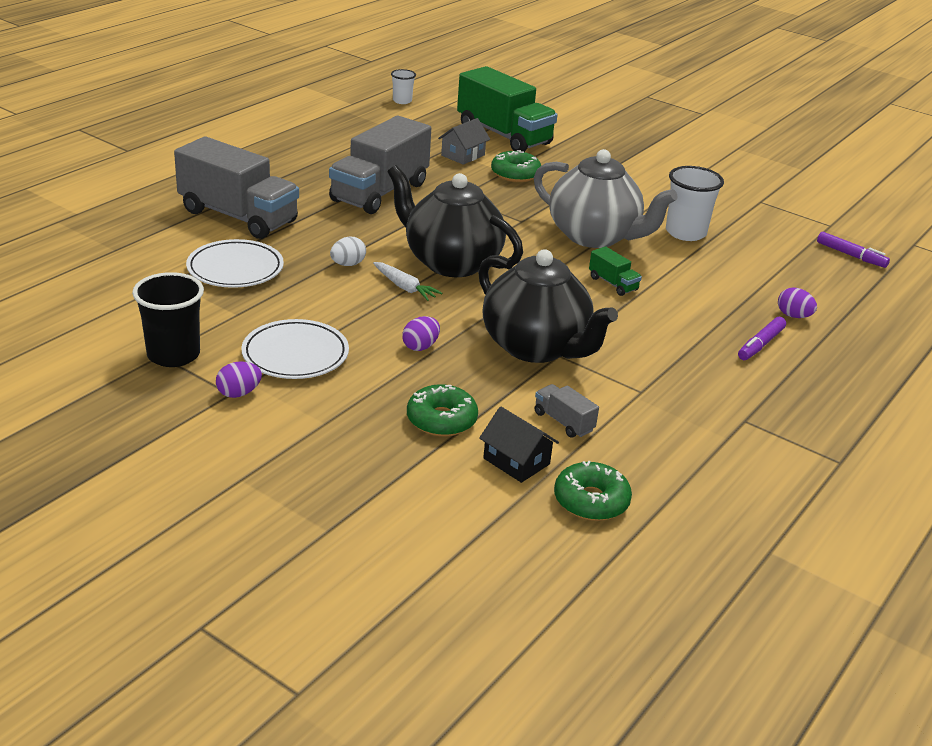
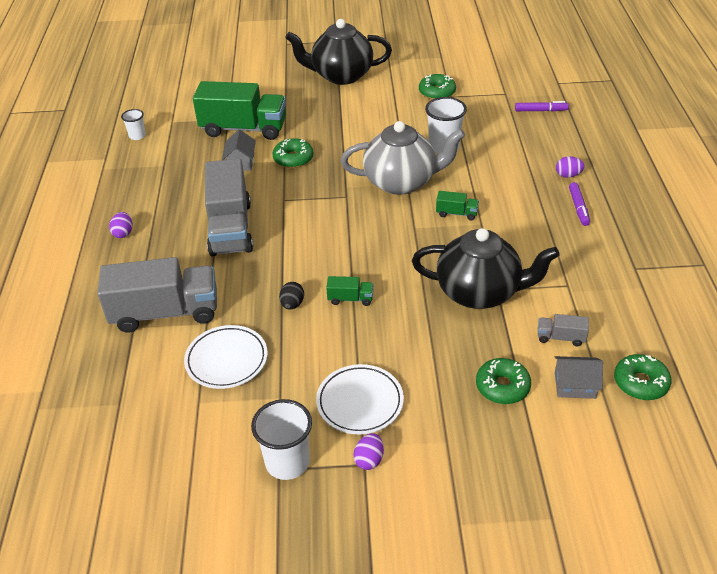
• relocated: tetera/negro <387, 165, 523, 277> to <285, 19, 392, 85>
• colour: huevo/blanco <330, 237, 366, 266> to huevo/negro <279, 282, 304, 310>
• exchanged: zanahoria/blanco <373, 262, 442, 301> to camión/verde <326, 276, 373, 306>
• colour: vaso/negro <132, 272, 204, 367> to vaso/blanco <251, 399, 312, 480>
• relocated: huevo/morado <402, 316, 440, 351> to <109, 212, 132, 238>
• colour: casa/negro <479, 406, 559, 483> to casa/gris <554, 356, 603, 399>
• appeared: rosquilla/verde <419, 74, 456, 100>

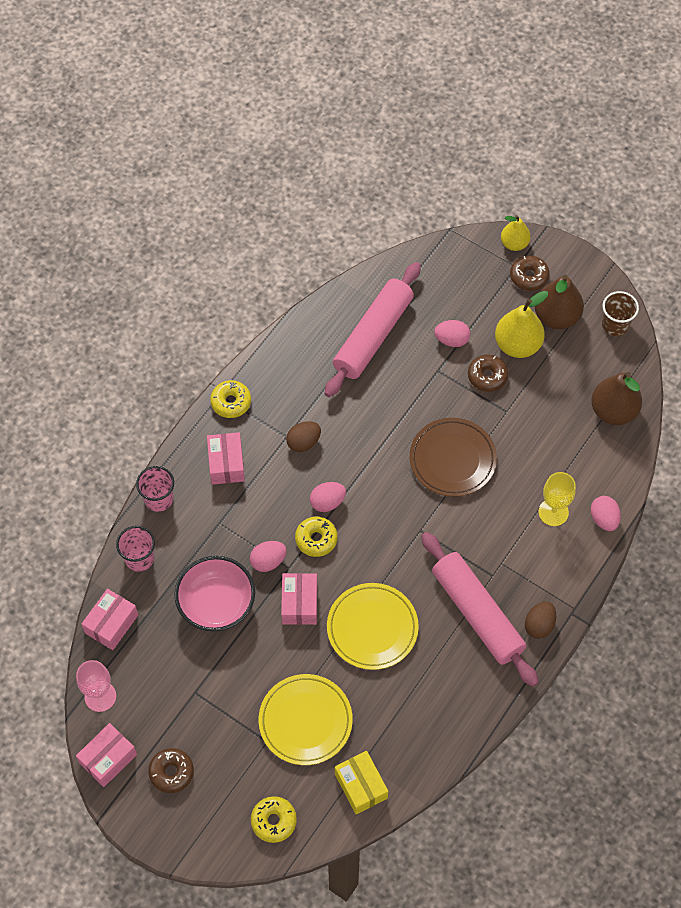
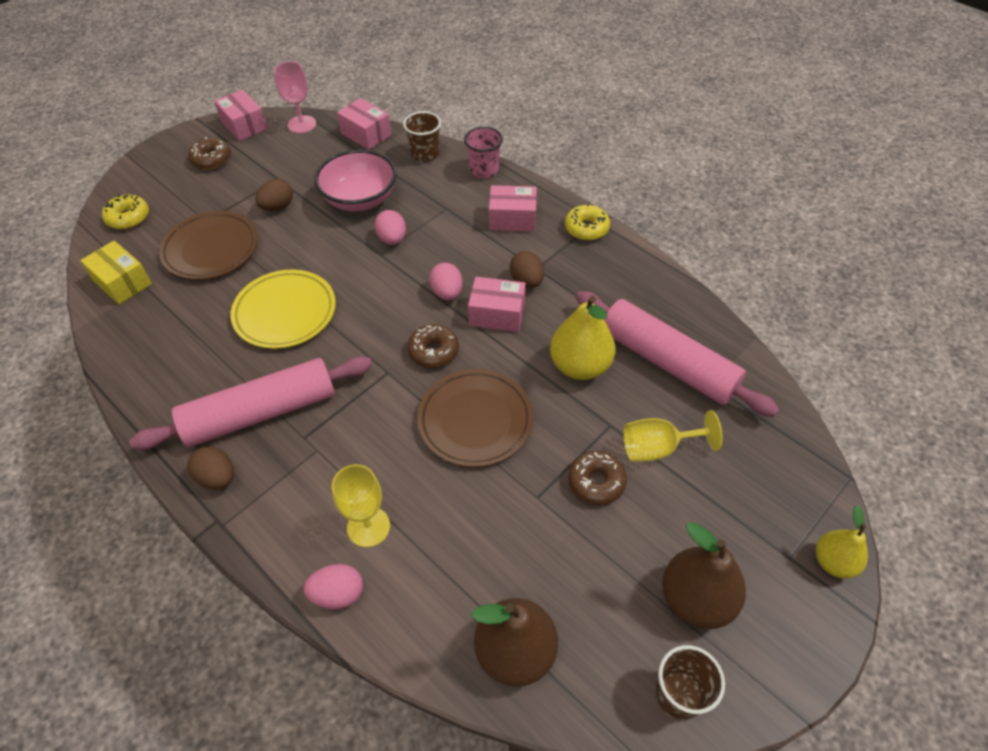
• relocated: rosquilla/marrón <510, 255, 550, 291> to <407, 324, 459, 368>
• relocated: pera/amarillo <495, 291, 548, 358> to <550, 296, 616, 380>
• exchanged: huevo/rosa <434, 320, 470, 347> to copa/amarillo <623, 410, 723, 462>
• missing: rosquilla/amarillo <295, 517, 338, 557>
• colour: vaso/rosa <116, 526, 155, 572> to vaso/marrón <403, 111, 441, 162>
• relocated: caja/rosa <281, 573, 317, 625> to <468, 277, 526, 332>
• colour: plato/amarillo <259, 674, 353, 765> to plato/marrón <159, 211, 258, 280>
• spun: caja/amarillo <335, 751, 388, 815> = <80, 241, 152, 304> 60 degrees clockwise
• appeared: huevo/marrón <255, 179, 293, 211>

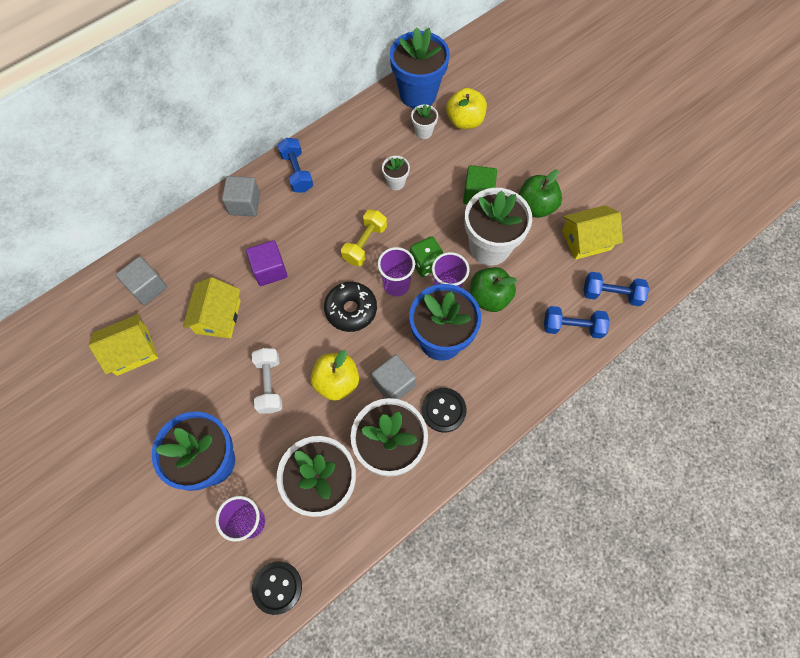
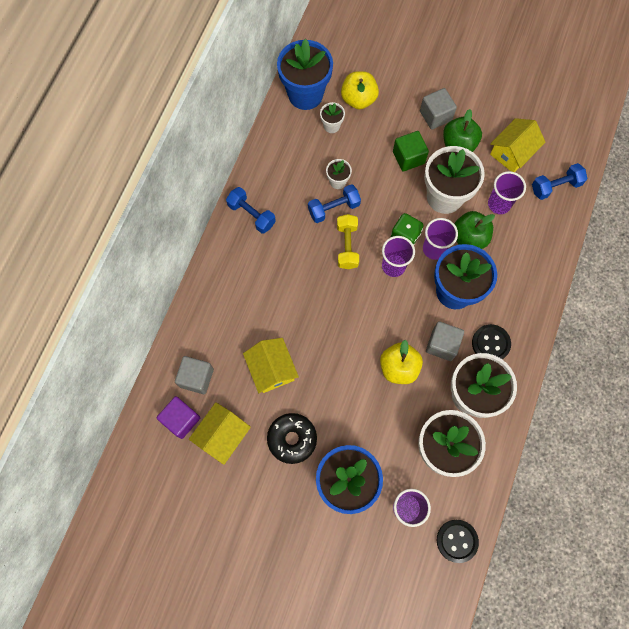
• relocated: cubo/gris <222, 176, 260, 216> to <420, 88, 457, 130>
• relocated: cubo/morado <246, 240, 287, 286> to <157, 396, 200, 439>
• relocated: rosquilla/negro <324, 282, 377, 332> to <267, 413, 317, 464>
• relocated: mancuerna/azul <544, 306, 610, 339> to <308, 184, 361, 223>
• missing: mancuerna/blanco <252, 348, 282, 414>
• appeared: vaso/morado <488, 171, 526, 214>

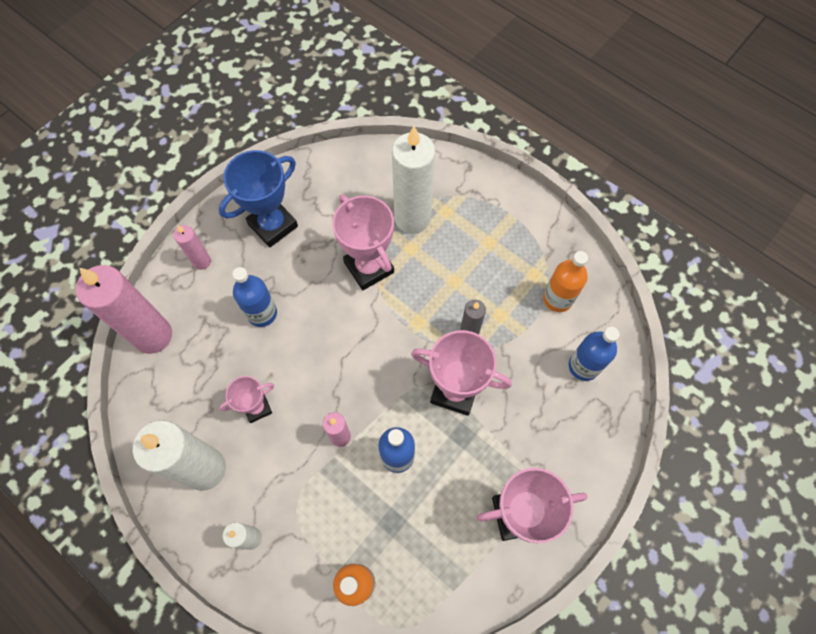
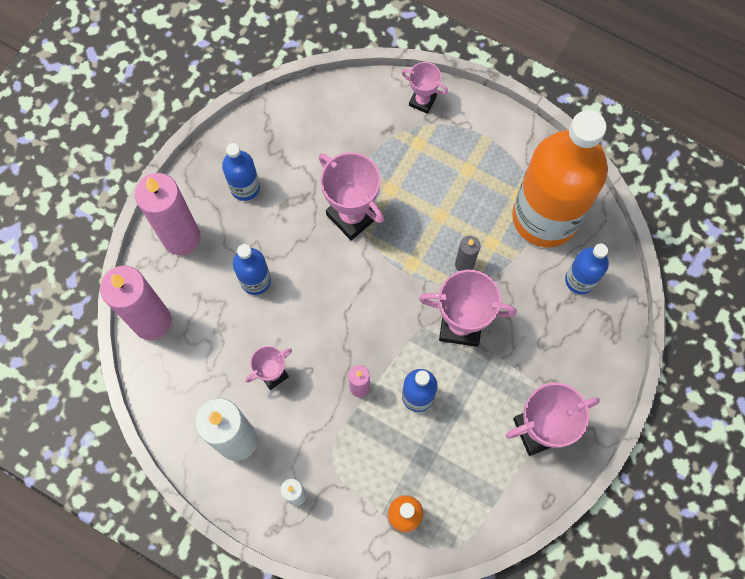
• missing: vela/blanco <392, 126, 435, 234>
• exchanged: trofeo/azul <219, 150, 298, 247> to botella/azul <222, 143, 260, 201>
• size: vela/rosa <174, 225, 211, 270> = <135, 173, 201, 255> x2.02
• size: botella/naranja <543, 251, 588, 312> = <512, 110, 608, 247> x2.23
• appeared: trofeo/rosa <401, 62, 448, 114>

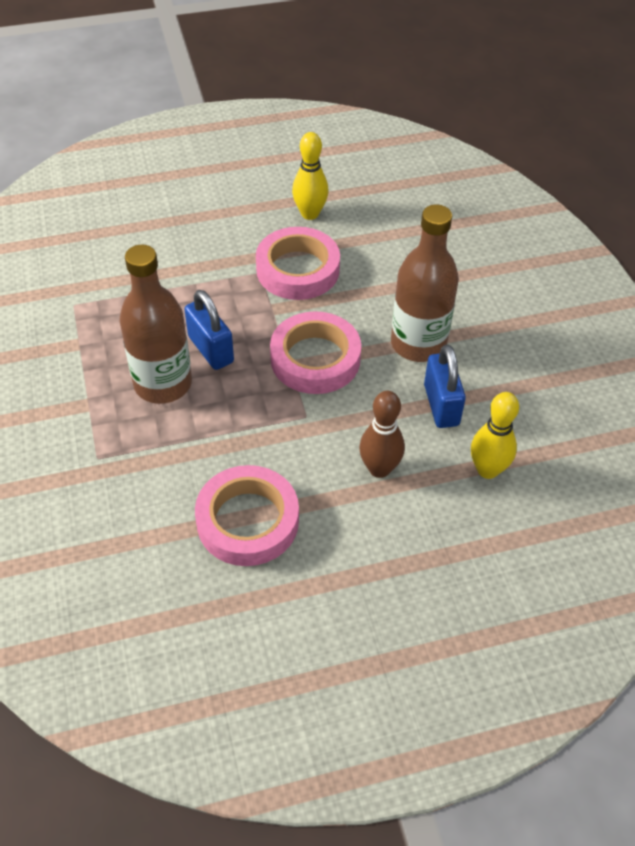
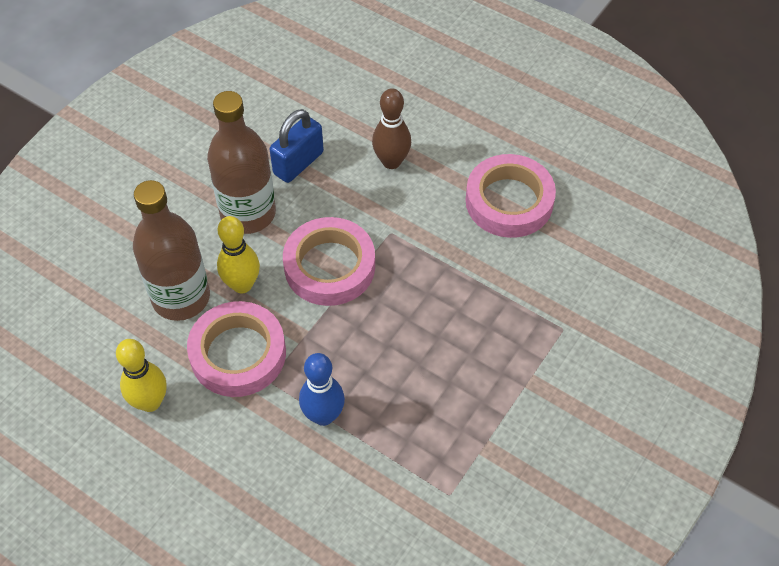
• relocated: botella/marrón <119, 245, 192, 404> to <133, 180, 210, 321>
• missing: candado/azul <184, 290, 234, 370>
• relocated: bolo/amarillo <471, 392, 519, 479> to <217, 216, 260, 293>
• appeared: bolo/azul <299, 353, 345, 426>

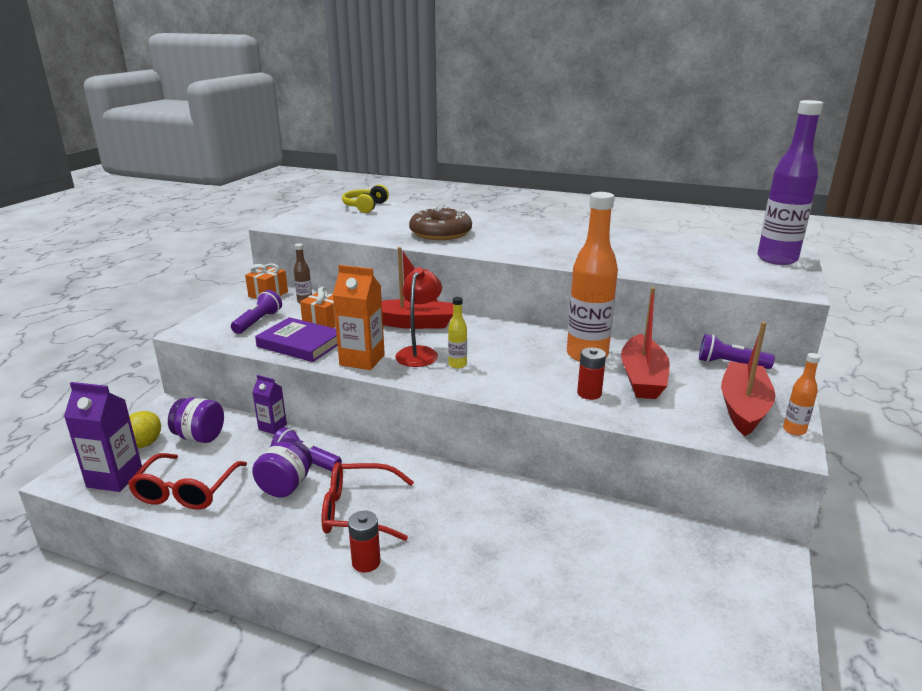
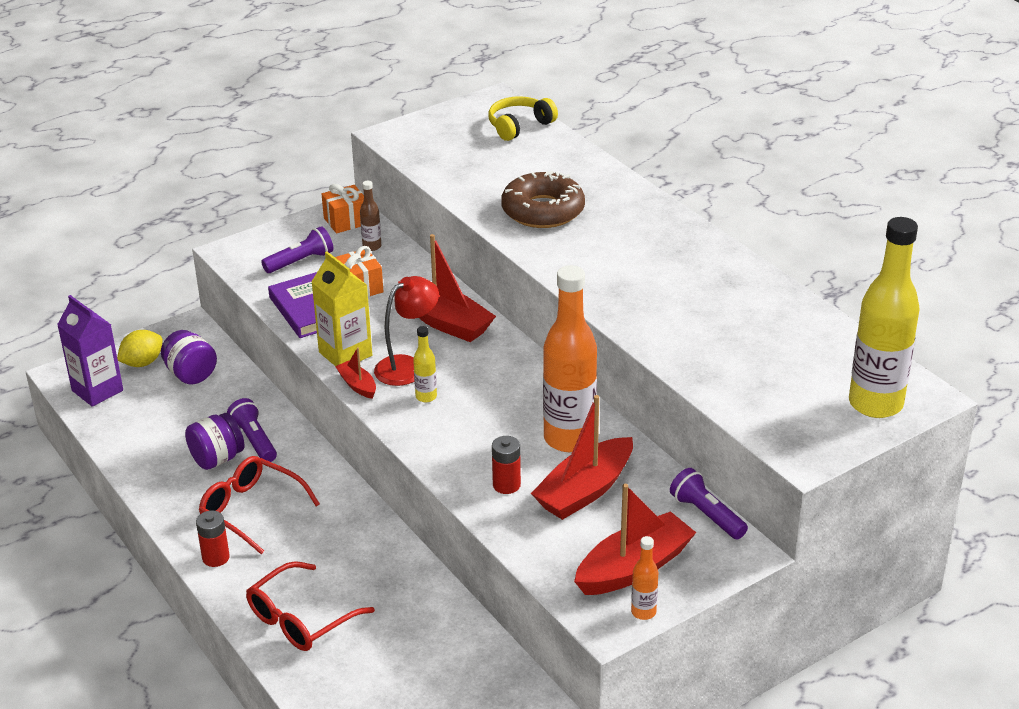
• colour: botella/morado <757, 100, 823, 265> to botella/amarillo <849, 217, 920, 418>
• colour: cartón de leche/naranja <333, 265, 385, 370> to cartón de leche/amarillo <311, 252, 372, 366>
• missing: cartón de leche/morado <252, 375, 287, 434>
• relocated: gafas/rojo <128, 453, 247, 510> to <246, 561, 375, 651>
• appeared: barco/rojo <335, 347, 376, 399>

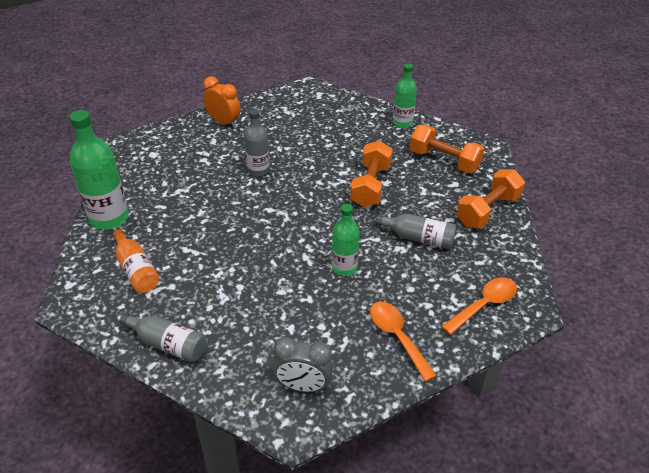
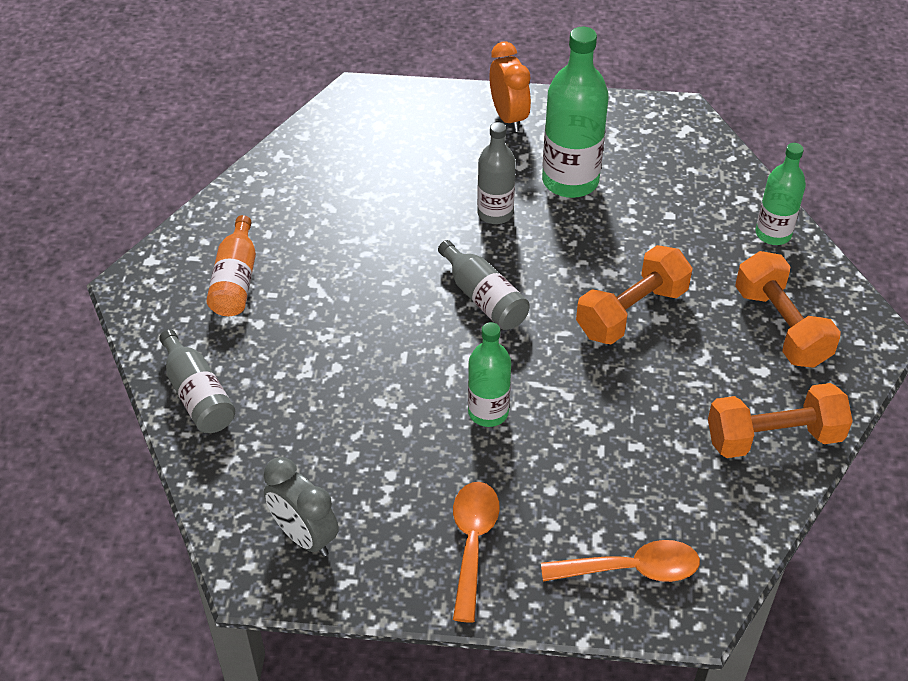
• relocated: botella/verde <69, 110, 129, 230> to <542, 27, 609, 198>
• relocated: botella/gris <376, 214, 456, 249> to <438, 240, 530, 330>

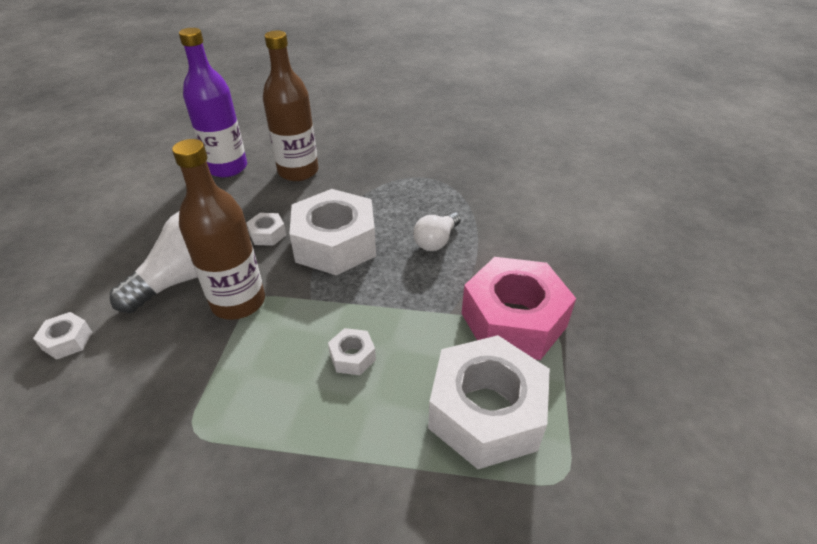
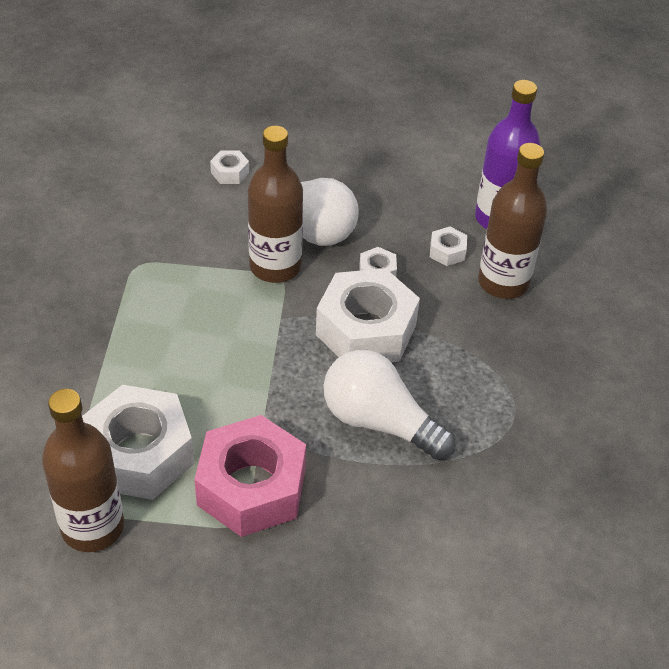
• size: bombilla/blanco <413, 212, 461, 251> = <324, 350, 456, 460> x1.78
• relocated: tuerca/blanco <328, 328, 376, 375> to <430, 227, 467, 266>
• appeared: botella/marrón <42, 389, 124, 552>

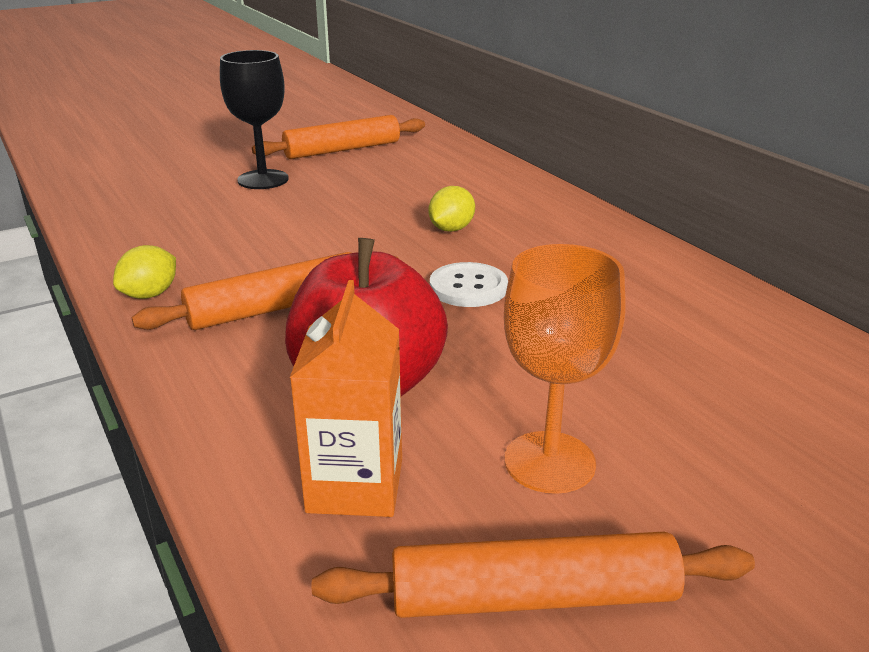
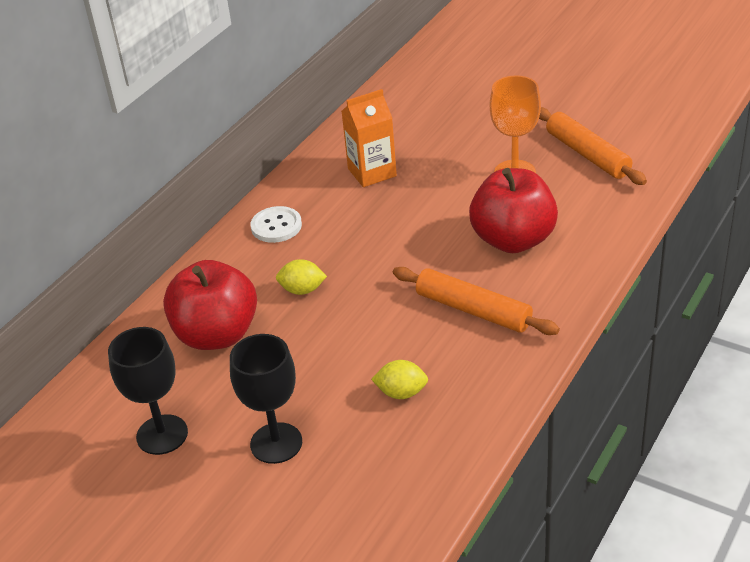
• exchanged: rodillo/naranja <252, 115, 425, 159> to copa/negro <108, 327, 188, 455>
• relocated: limón/amarillo <113, 245, 176, 299> to <371, 360, 428, 399>
• relocated: botón/blanco <430, 262, 508, 307> to <251, 206, 302, 243>
• relocated: cartón de leche/naranja <290, 280, 402, 517> to <341, 89, 397, 187>
• appeared: manzana/rojo <163, 260, 257, 350>

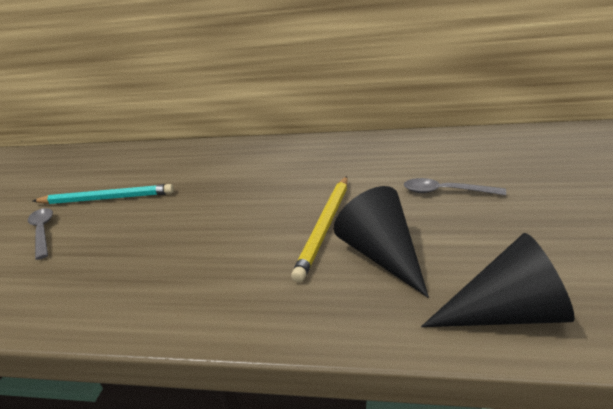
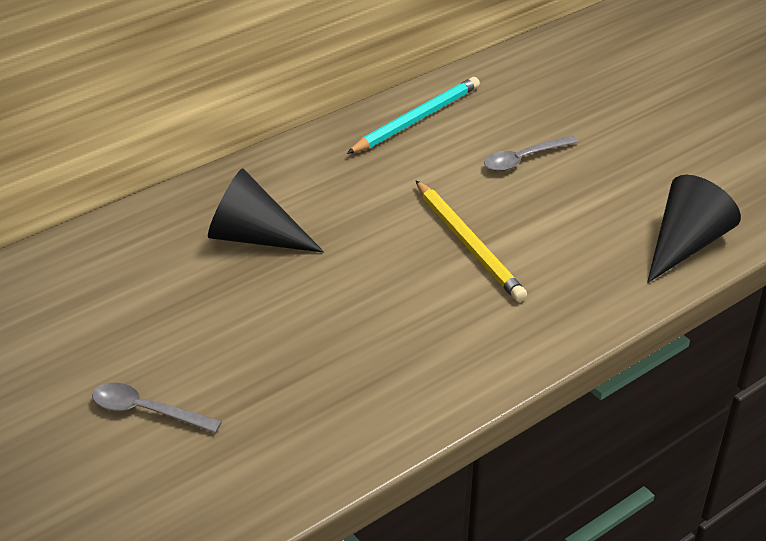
• relocated: lápiz/turquesa <33, 184, 174, 204> to <347, 77, 480, 154>
• relocated: cono/negro <334, 186, 429, 298> to <208, 168, 324, 253>

